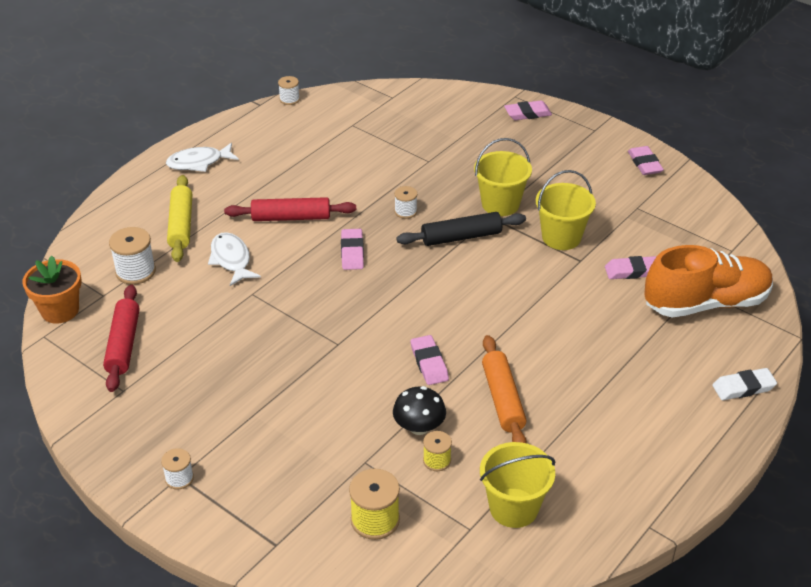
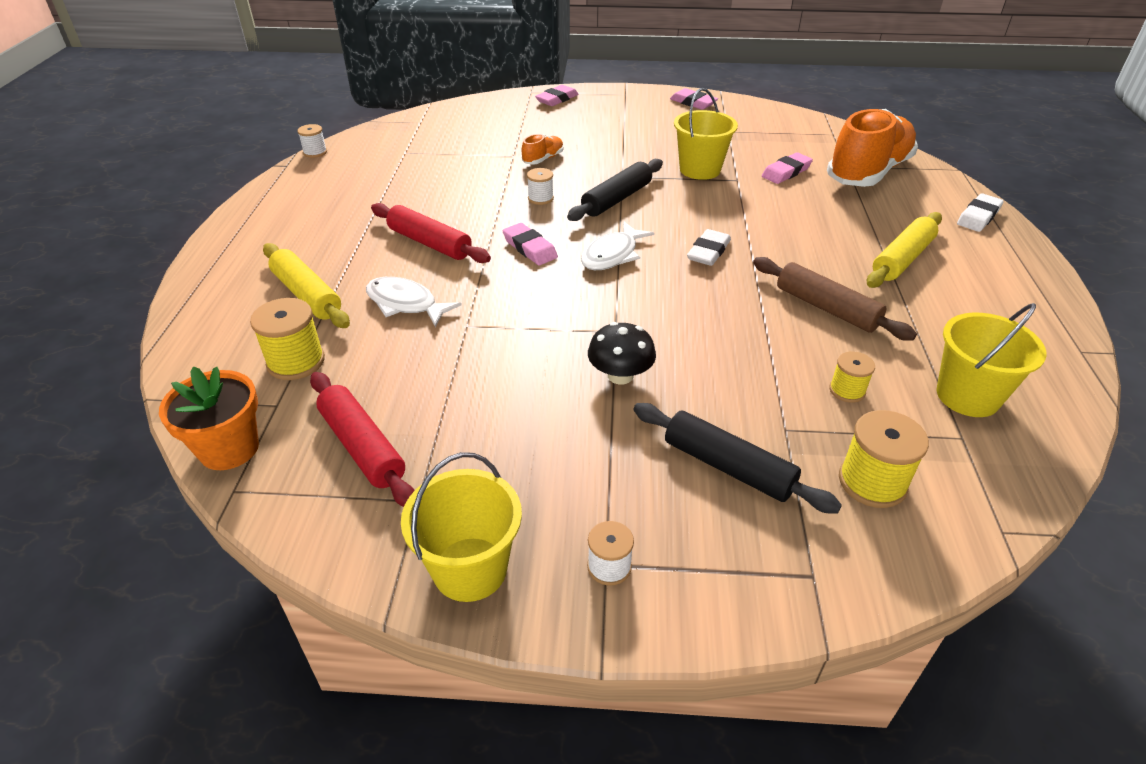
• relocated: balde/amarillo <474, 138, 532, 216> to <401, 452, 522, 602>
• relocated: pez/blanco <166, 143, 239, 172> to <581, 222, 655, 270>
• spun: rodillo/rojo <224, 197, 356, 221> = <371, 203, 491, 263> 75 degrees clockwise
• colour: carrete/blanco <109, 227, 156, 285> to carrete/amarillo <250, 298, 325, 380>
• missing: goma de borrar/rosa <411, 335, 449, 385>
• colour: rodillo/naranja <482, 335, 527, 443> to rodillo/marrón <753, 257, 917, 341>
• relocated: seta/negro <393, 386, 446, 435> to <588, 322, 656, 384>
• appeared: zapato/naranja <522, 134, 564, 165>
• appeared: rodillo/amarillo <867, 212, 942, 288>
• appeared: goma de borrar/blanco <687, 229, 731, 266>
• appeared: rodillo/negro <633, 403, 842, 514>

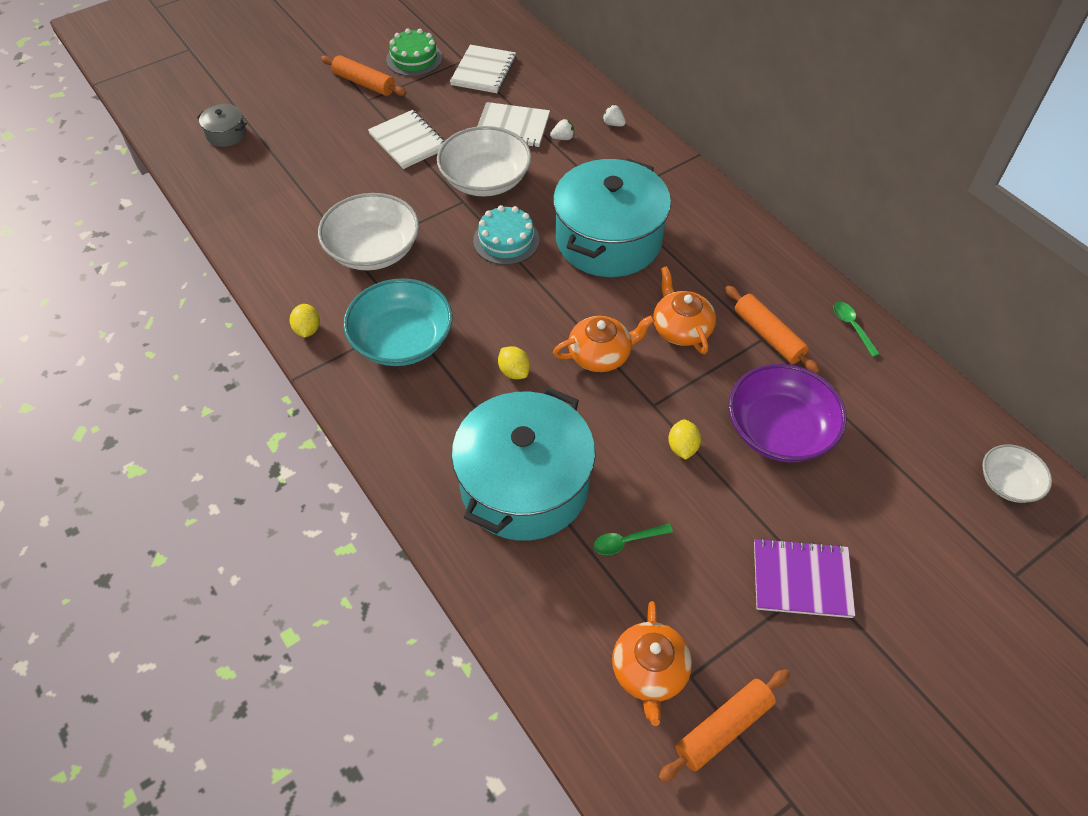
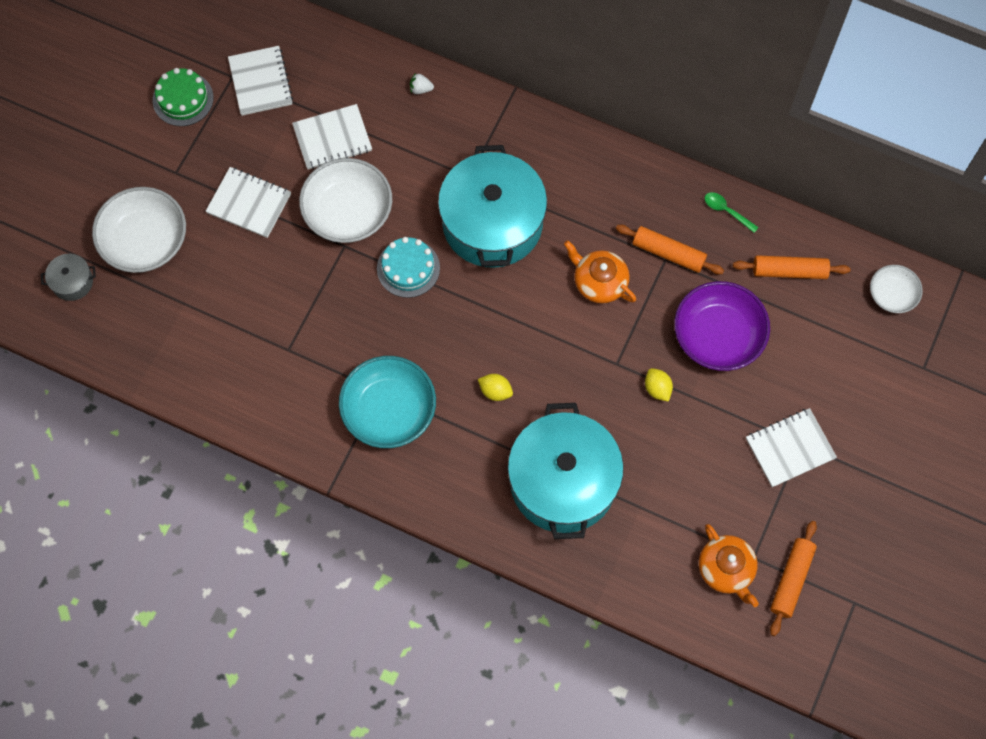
• relocated: rodillo/naranja <321, 55, 406, 96> to <733, 255, 850, 279>
• missing: fresa/blanco <550, 119, 574, 140>
• relocated: cuenco/blanco <318, 193, 419, 271> to <92, 187, 186, 273>
• missing: limón/amarillo <289, 304, 320, 337>
• missing: tetera/naranja <553, 315, 655, 372>
• missing: cuchara/verde <593, 523, 673, 555>
• colour: cuaderno/morado <754, 538, 855, 618> to cuaderno/blanco <746, 408, 837, 487>

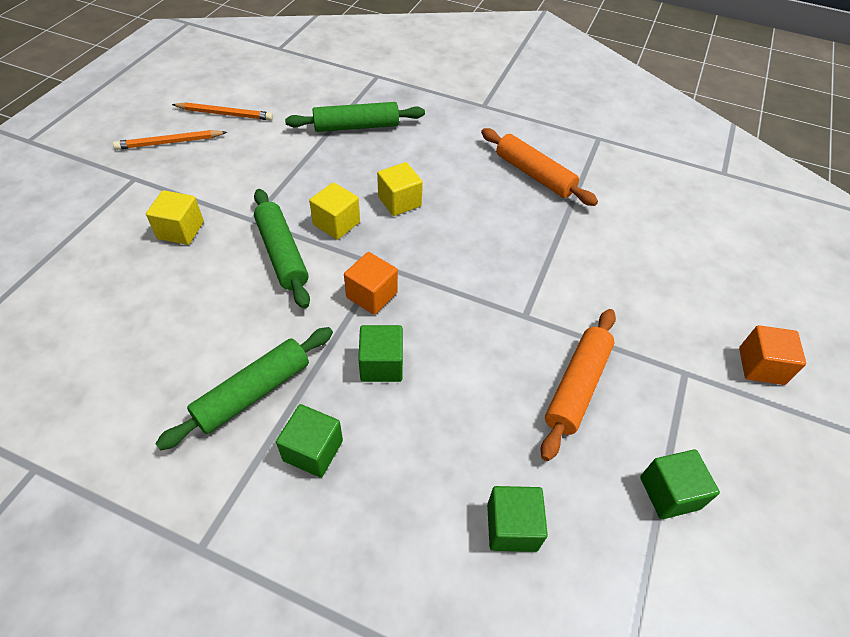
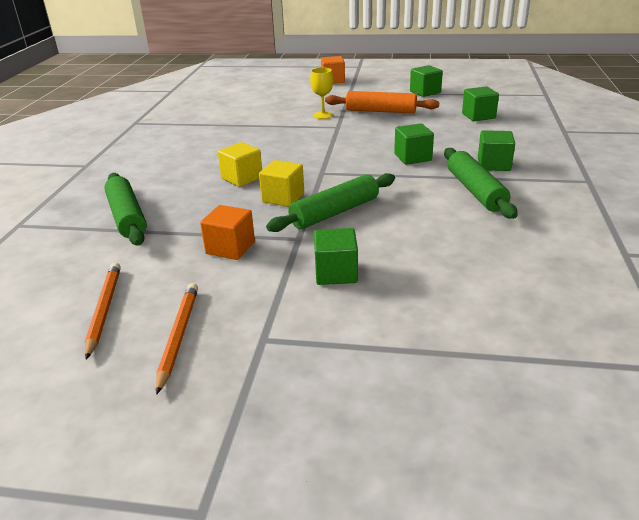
• missing: rodillo/naranja <481, 128, 598, 206>
• spun: lápiz/naranja <113, 130, 227, 150> = <156, 283, 198, 395> 150 degrees counterclockwise
• colour: cubo/amarillo <146, 190, 204, 245> to cubo/verde <314, 228, 358, 285>
• relocated: cubo/naranja <344, 252, 398, 315> to <200, 205, 255, 260>
• spun: rodillo/verde <155, 327, 333, 451> = <444, 148, 518, 219> 45 degrees clockwise
• appeared: copa/amarillo <310, 68, 333, 119>

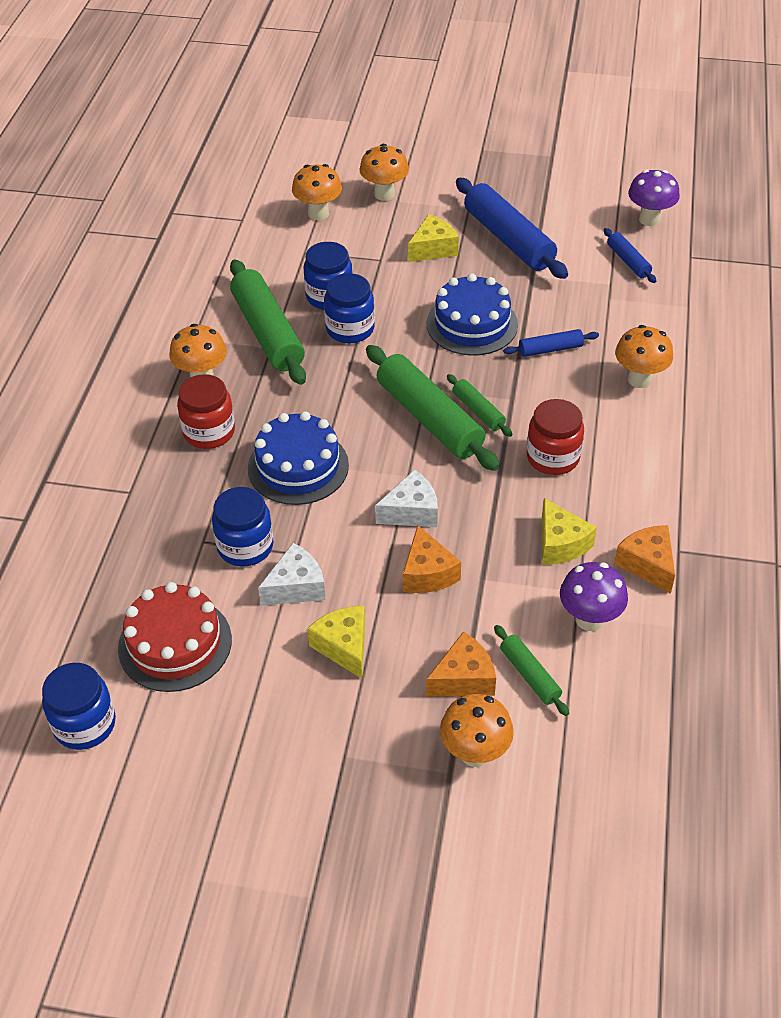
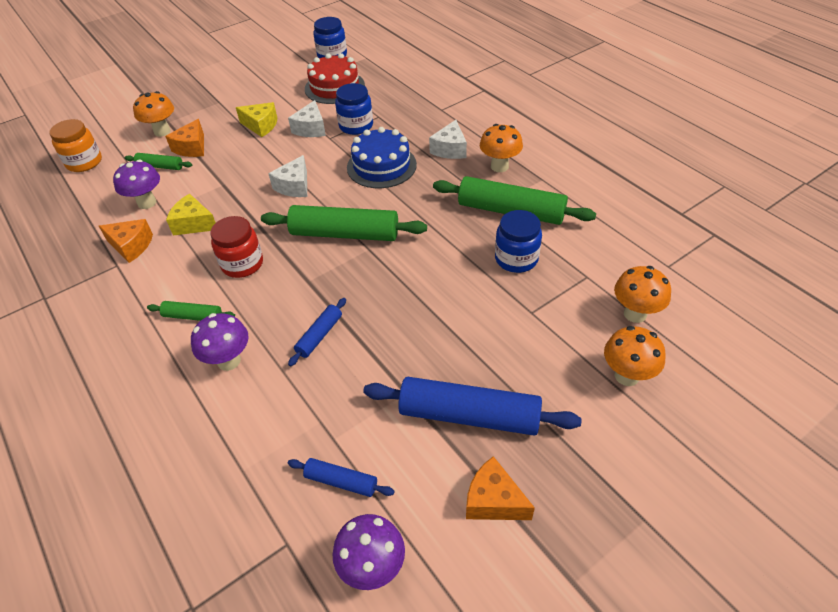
• missing: queso/amarillo <408, 214, 459, 262>
• missing: tarro/azul <324, 273, 375, 343>
• missing: tarta/azul <427, 273, 518, 356>
• colour: seta/naranja <615, 325, 673, 388> to seta/morado <191, 313, 249, 371>
• exchanged: tarro/rojo <177, 374, 235, 449> to queso/blanco <429, 120, 467, 159>
• relocated: rodillo/verde <447, 374, 512, 437> to <147, 301, 235, 321>
• relocated: queso/naranja <403, 525, 461, 593> to <466, 456, 535, 520>
• appeared: tarro/naranja <49, 119, 102, 172>

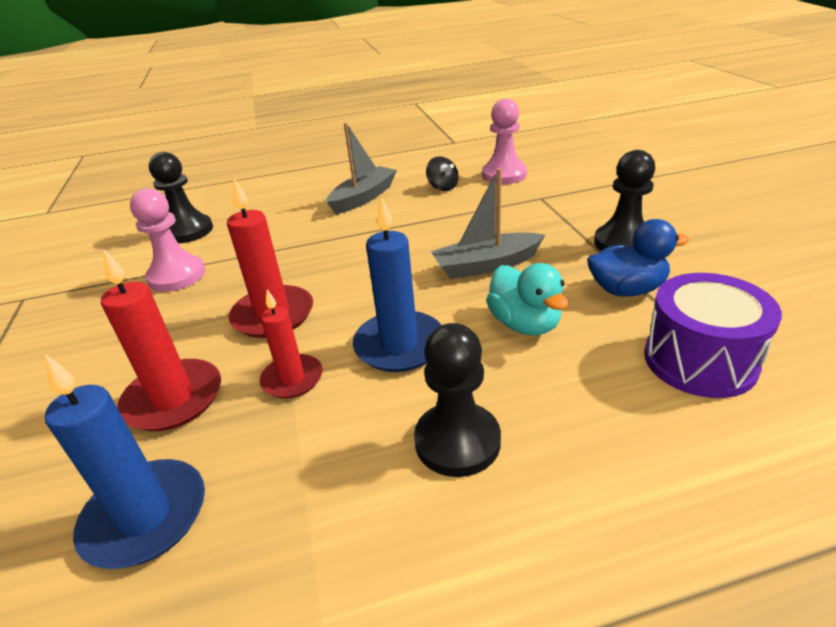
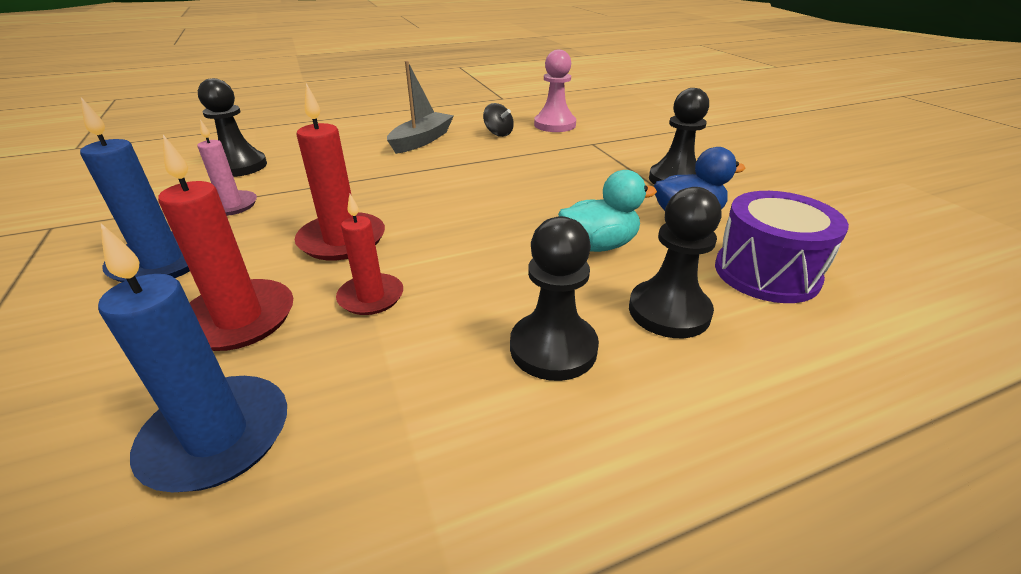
• missing: barco/gris <431, 168, 545, 279>
• exchanged: peón/rosa <130, 188, 205, 292> to vela/rosa <197, 119, 257, 216>
• relocated: vela/azul <353, 197, 441, 372> to <80, 97, 190, 283>
• spun: pato/turquesa <486, 263, 568, 335> = <558, 170, 657, 252> 75 degrees counterclockwise
• appeared: peón/negro <629, 187, 722, 338>

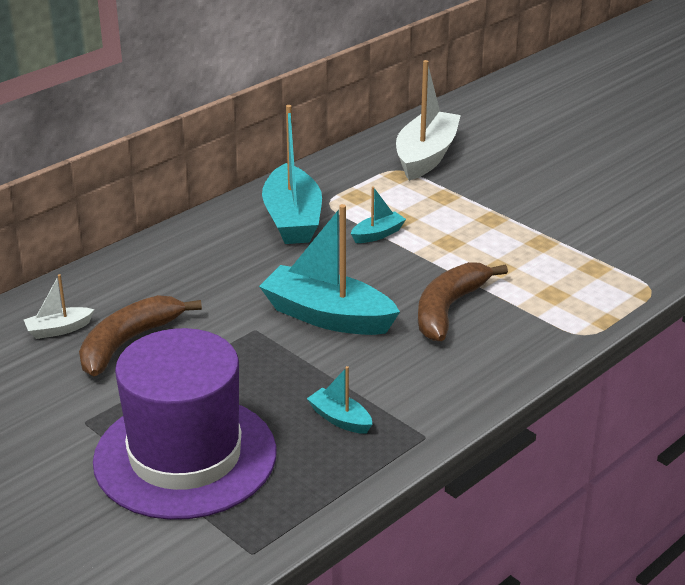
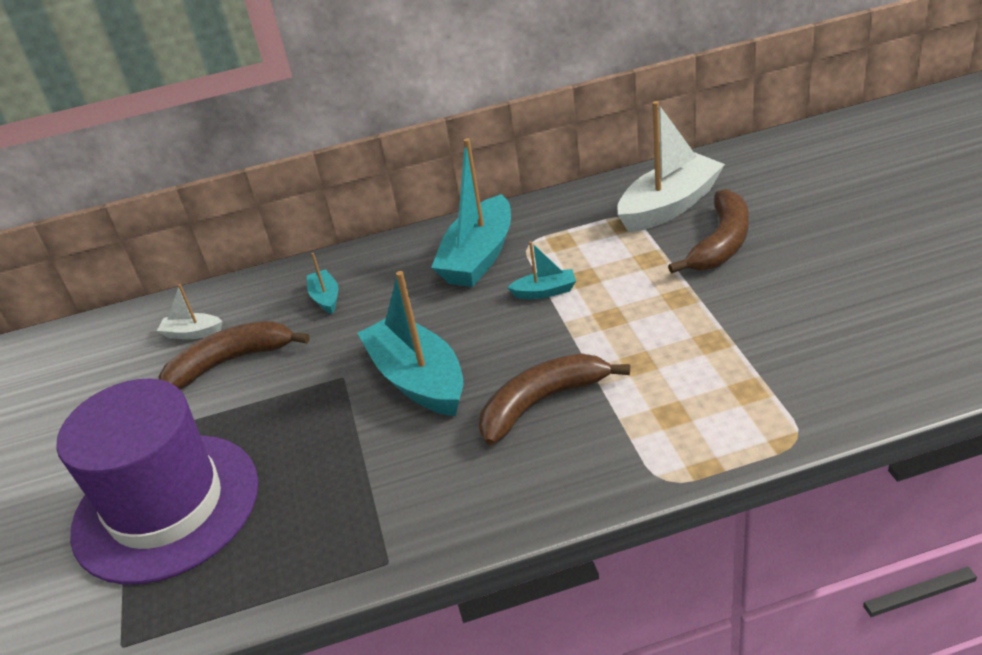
• relocated: barco/turquesa <307, 366, 373, 434> to <307, 253, 338, 314>
• appeared: plátano/marrón <668, 189, 749, 273>

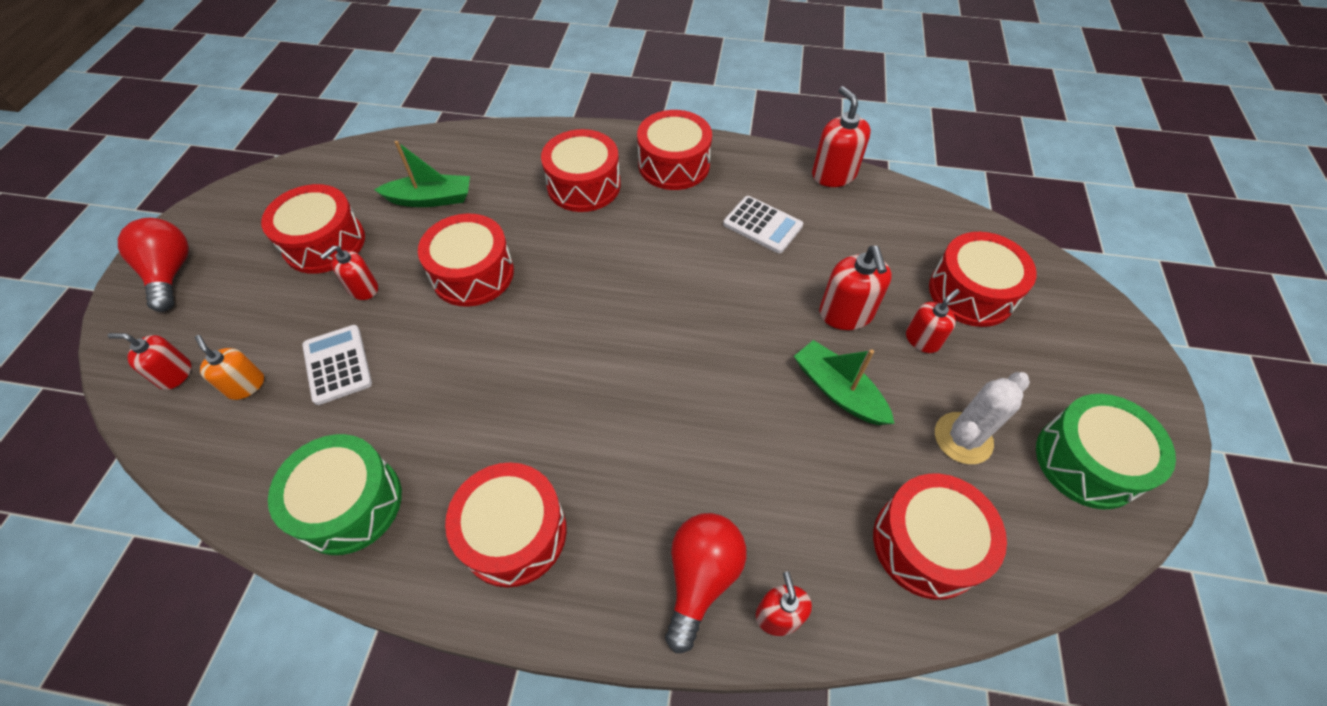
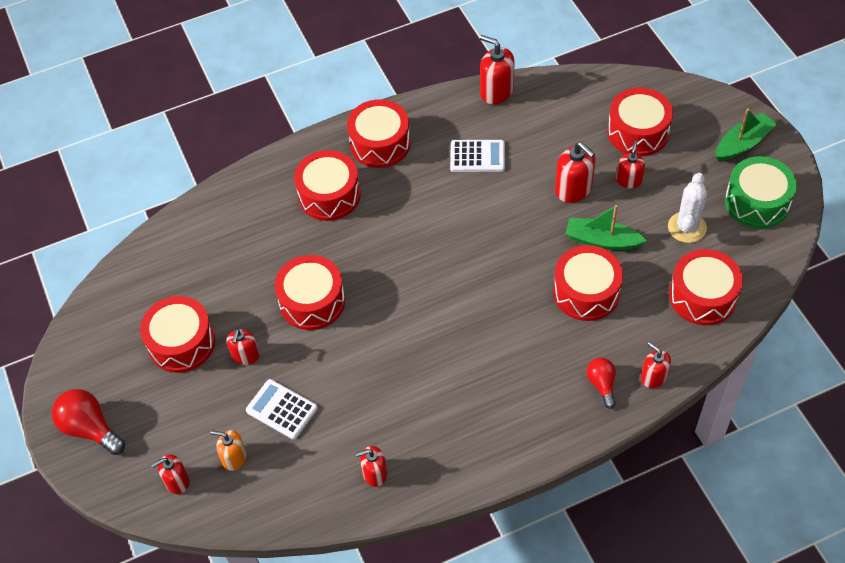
• relocated: barco/verde <374, 141, 470, 207> to <716, 109, 777, 161>
• exchanged: tambor/verde <268, 434, 402, 555> to dispensador de jabón/rojo <356, 446, 387, 487>
• relocated: tambor/rojo <445, 463, 566, 588> to <553, 245, 623, 321>
• size: bombilla/rojo <665, 513, 746, 653> = <587, 358, 616, 409> x0.62

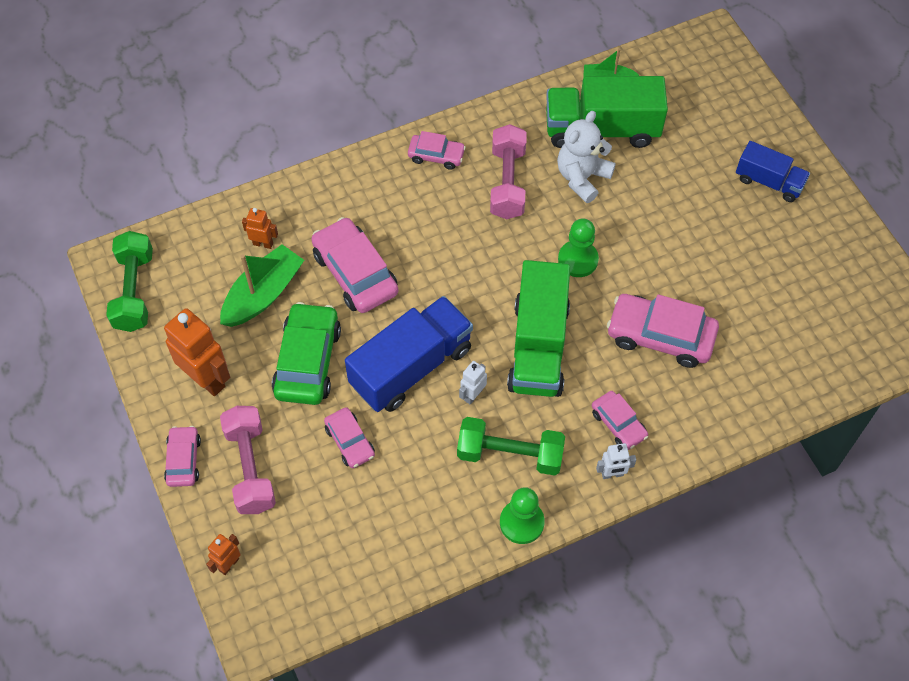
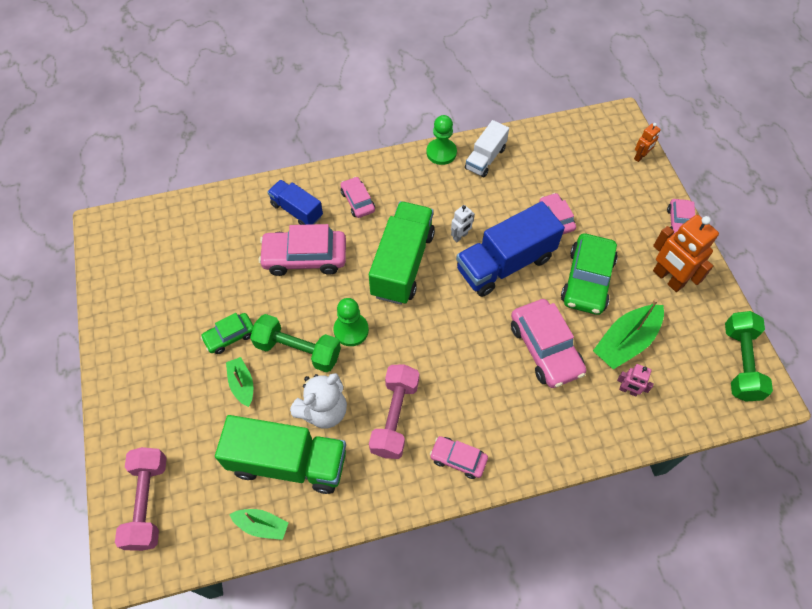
• relocated: camión/azul <736, 141, 810, 202> to <268, 180, 323, 225>
• colour: robot/naranja <242, 208, 278, 249> to robot/rosa <617, 364, 654, 396>
• spun: coche/rosa <607, 294, 719, 368> = <259, 224, 346, 276> 150 degrees clockwise
• relocated: mancuerna/rosa <220, 406, 276, 514> to <115, 447, 167, 551>
• relocated: mancuerna/verde <457, 417, 565, 476> to <250, 314, 341, 372>
• missing: robot/blanco <596, 443, 636, 479>
• appeared: camión/blanco <465, 120, 509, 178>
• appeared: coche/verde <201, 313, 254, 354>
• appeared: barco/verde <226, 357, 253, 407>

